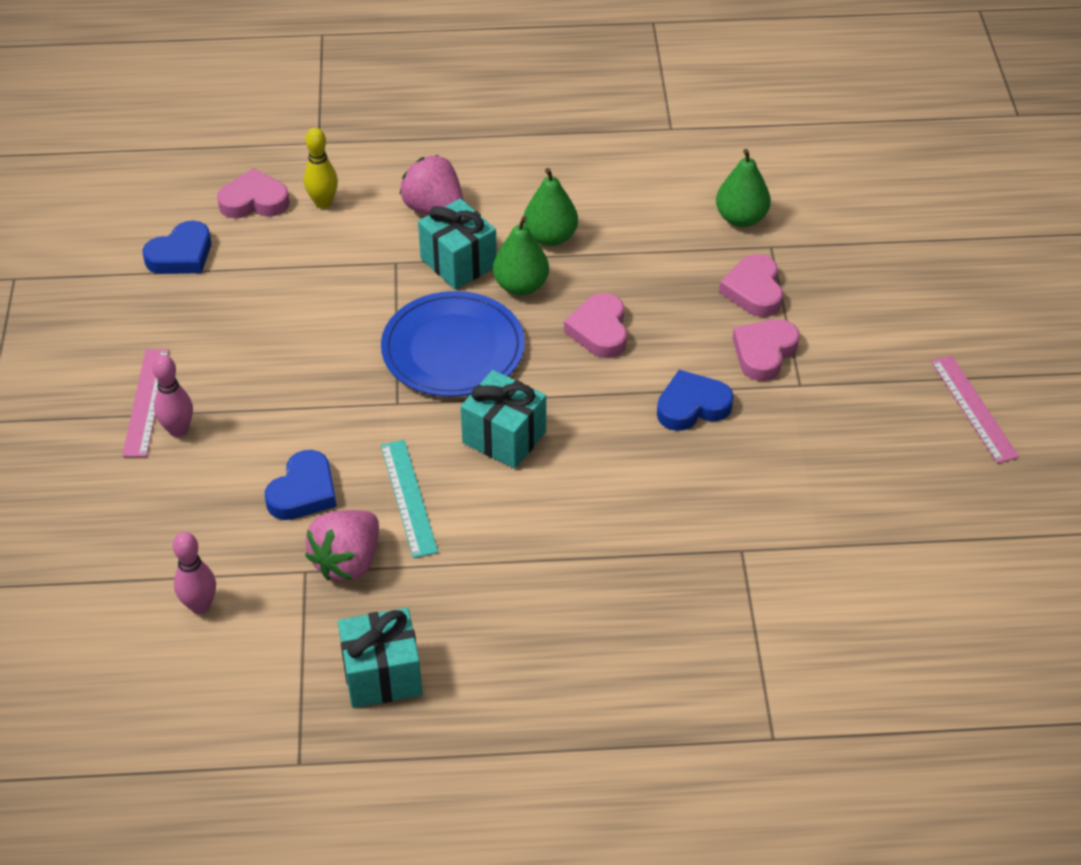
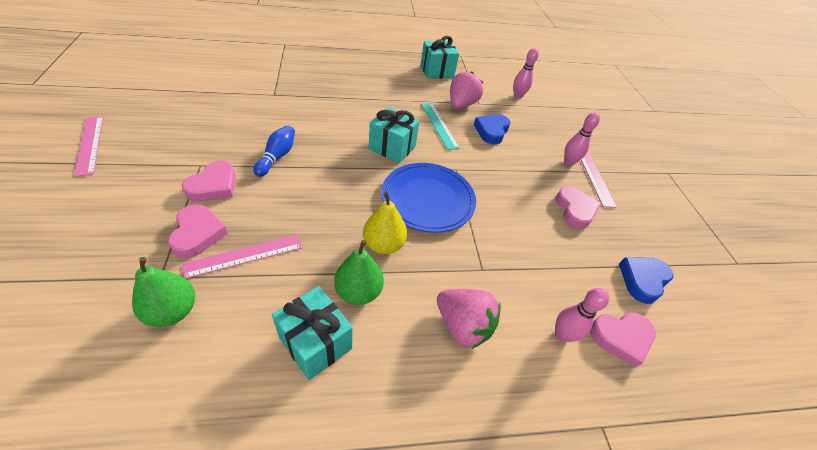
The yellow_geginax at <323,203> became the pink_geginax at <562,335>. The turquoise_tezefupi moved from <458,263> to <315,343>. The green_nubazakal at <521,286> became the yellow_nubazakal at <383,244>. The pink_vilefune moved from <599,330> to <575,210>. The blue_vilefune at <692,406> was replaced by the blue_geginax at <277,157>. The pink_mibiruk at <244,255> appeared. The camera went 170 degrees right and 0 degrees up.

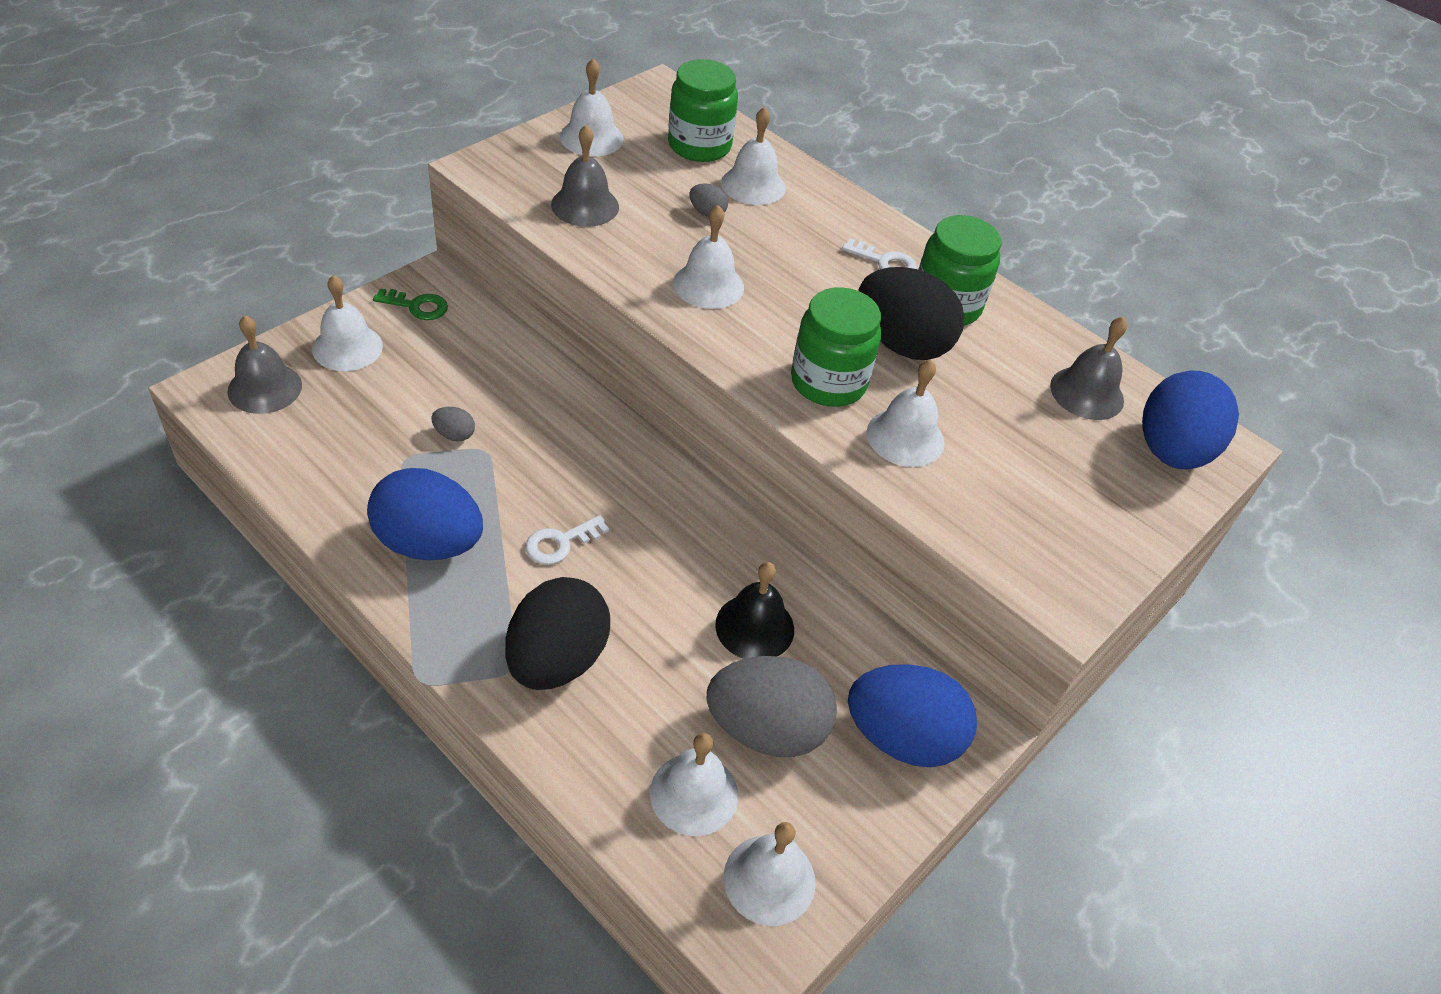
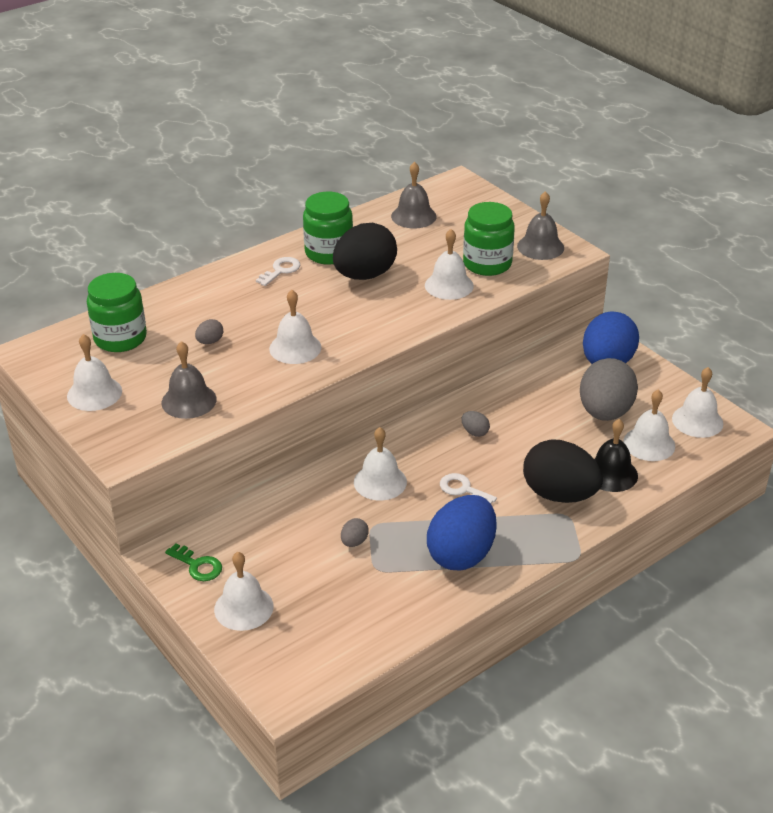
The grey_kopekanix moved from <265,388> to <540,247>. The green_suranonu at <417,306> turned 105 degrees clockwise. The white_suranonu at <560,543> turned 150 degrees clockwise. The black_kopekanix moved from <754,627> to <611,473>. The white_kopekanix moved from <753,185> to <380,482>. The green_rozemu moved from <828,382> to <487,264>. The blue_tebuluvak at <1171,451> disappeared. The grey_tebuluvak at <475,432> appeared. The camera went 75 degrees left and 10 degrees down.

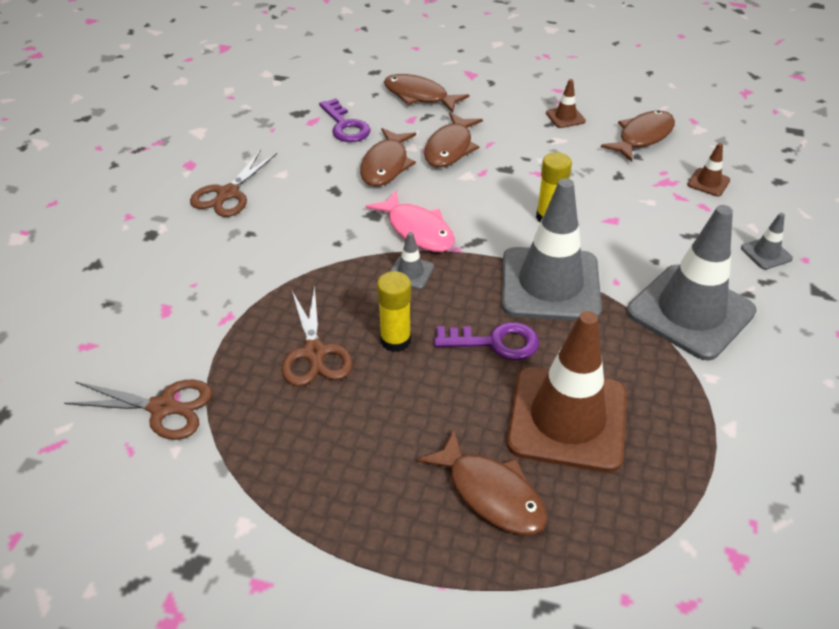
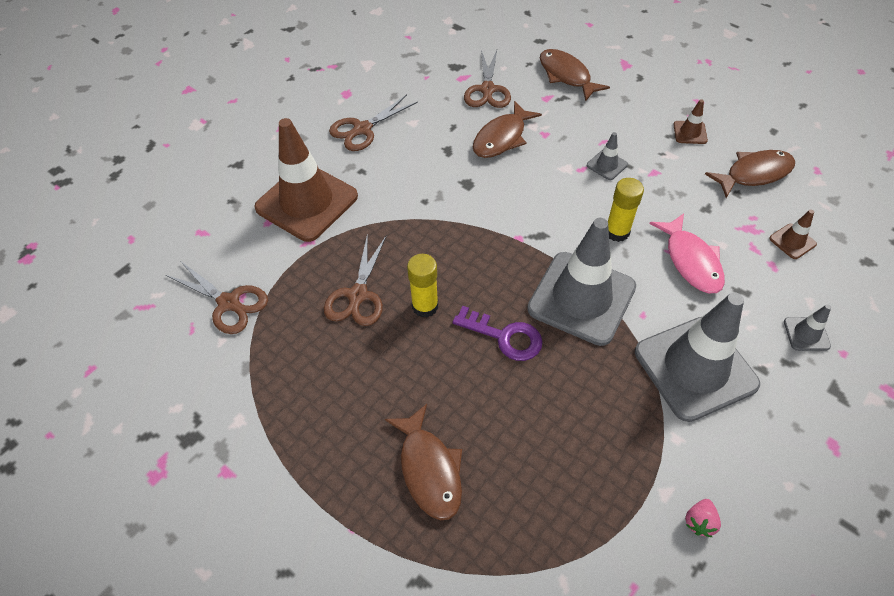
The purple_suranonu at <345,126> was replaced by the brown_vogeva at <487,90>. The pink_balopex moved from <417,230> to <691,261>. The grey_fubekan moved from <410,273> to <607,165>. The brown_balopex at <450,148> disappeared. The brown_fubekan moved from <567,419> to <307,202>. The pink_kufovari at <699,522> appeared. The camera went 25 degrees right and 10 degrees up.

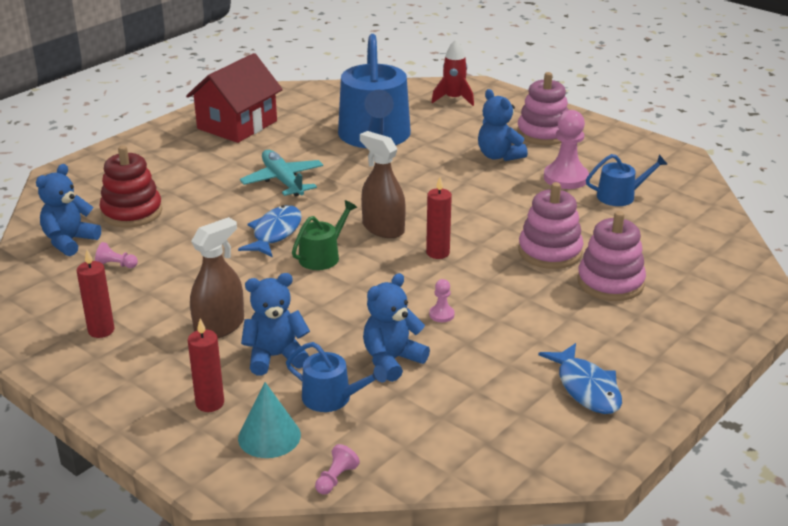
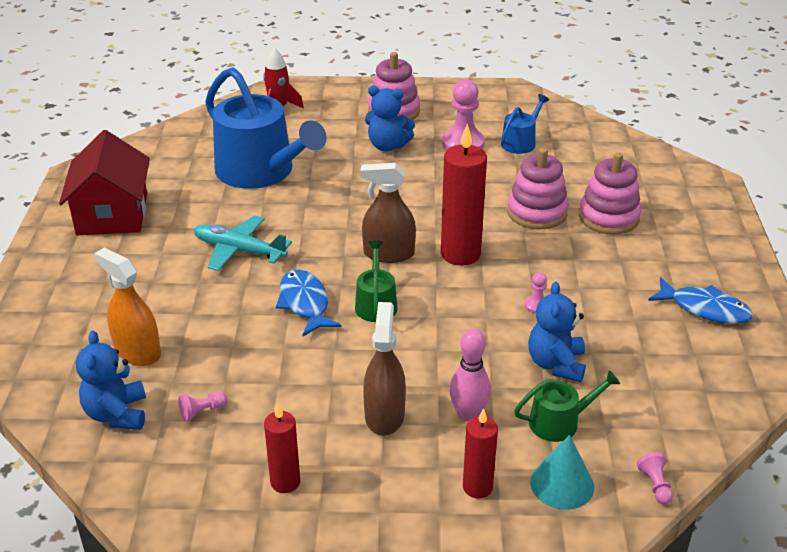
The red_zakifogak at <132,212> was replaced by the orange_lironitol at <137,352>. The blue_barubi at <275,357> was replaced by the pink_geginax at <468,414>. The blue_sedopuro at <332,398> became the green_sedopuro at <560,422>. The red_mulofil at <438,253> changed to 1.72 times the size. The camera went 40 degrees left and 5 degrees up.

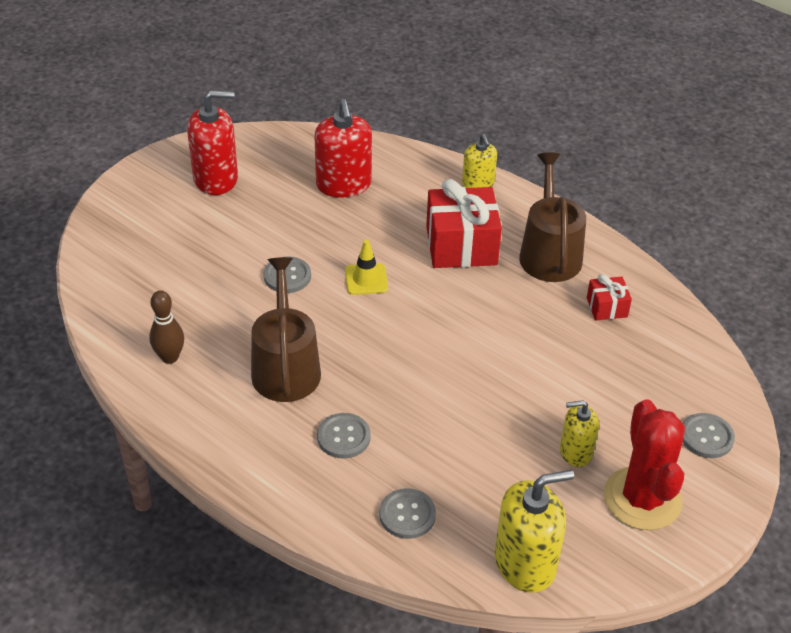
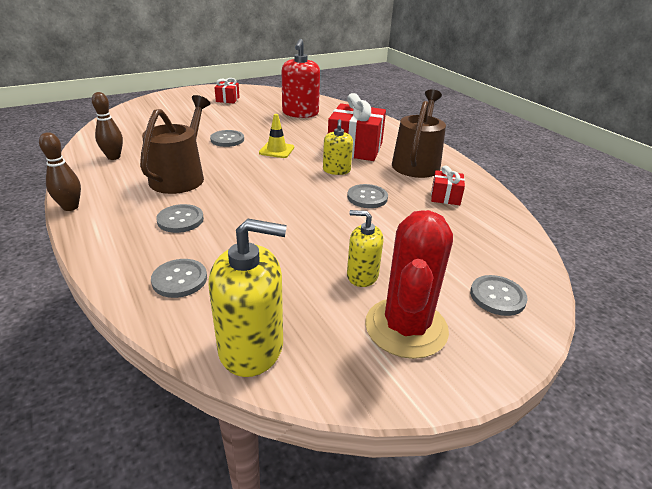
The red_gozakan at <216,179> was replaced by the red_tezefupi at <227,99>. The yellow_gozakan moved from <478,184> to <336,170>. The brown_geginax at <70,207> appeared. The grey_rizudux at <367,197> appeared. The camera went 20 degrees right and 10 degrees down.

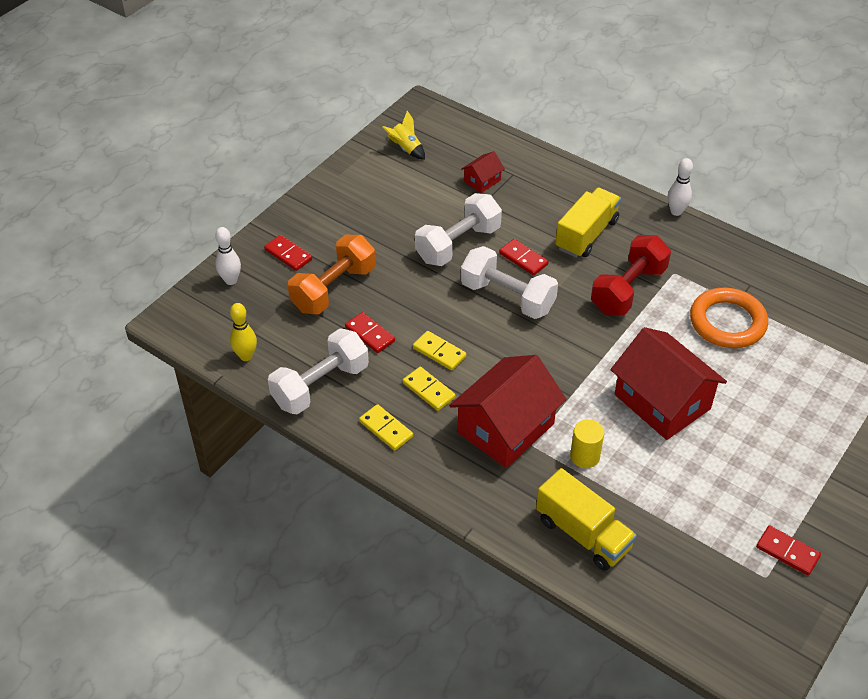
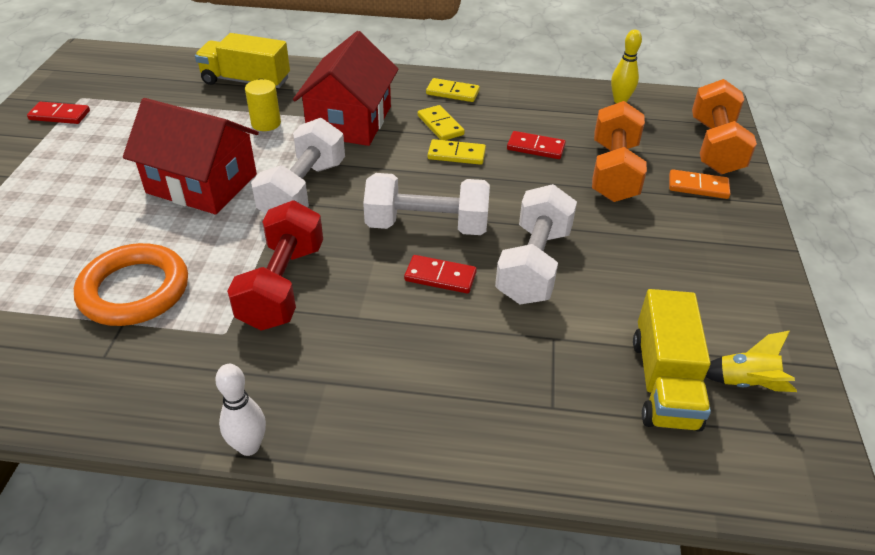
The white_geginax at <231,280> was replaced by the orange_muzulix at <715,147>. The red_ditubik at <288,255> became the orange_ditubik at <698,187>. The white_muzulix moved from <320,385> to <303,191>. The yellow_ditubik at <429,390> turned 45 degrees clockwise. The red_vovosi at <482,181> disappeared. The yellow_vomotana moved from <586,235> to <664,382>. The camera went 150 degrees right and 5 degrees down.

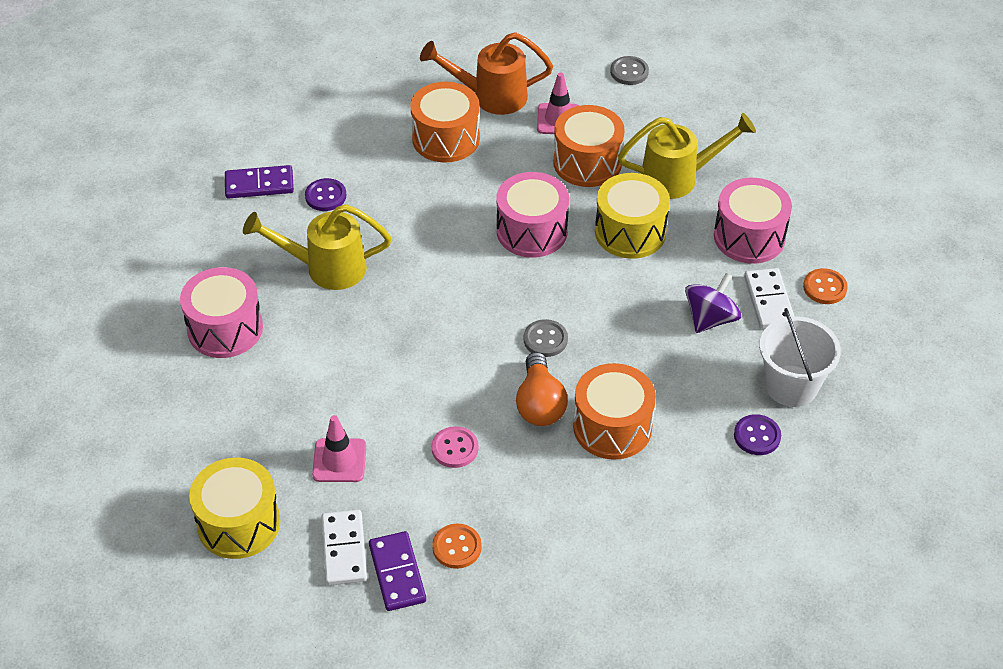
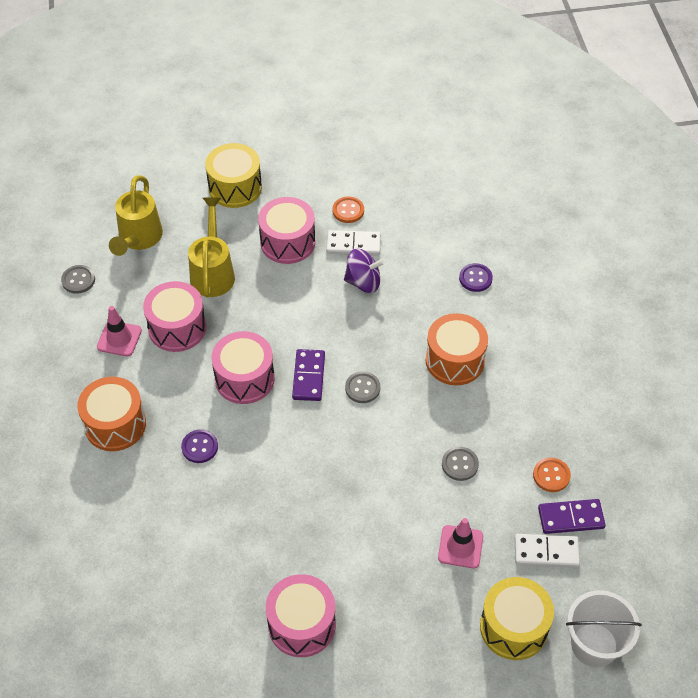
The purple_ditubik moved from <259,184> to <308,376>. The yellow_sedopuro moved from <325,268> to <138,239>. The purple_rizudux moved from <325,196> to <200,447>. The orange_sedopuro at <490,96> disappeared. The pink_rizudux at <455,448> became the grey_rizudux at <460,464>. The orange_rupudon at <539,404> disappeared. The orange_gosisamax at <587,162> became the pink_gosisamax at <177,328>. The yellow_gosisamax moved from <630,232> to <235,187>. The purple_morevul at <710,319> turned 135 degrees clockwise. The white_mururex moved from <791,386> to <594,645>. The camera went 80 degrees left and 5 degrees up.

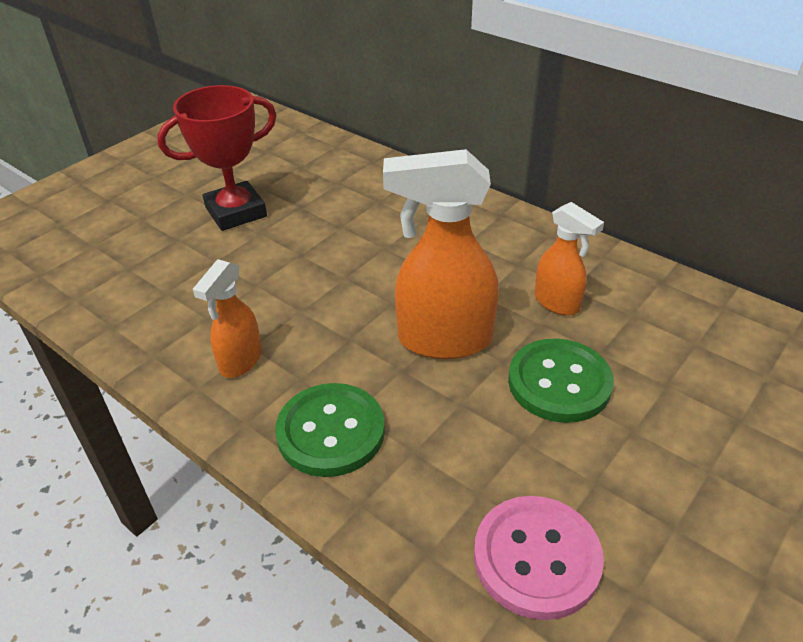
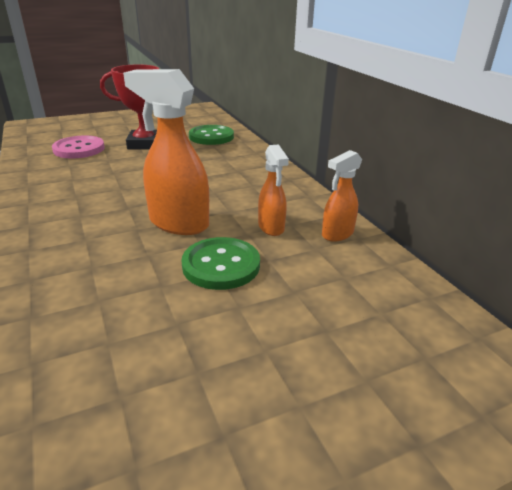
The orange_lironitol moved from <240,361> to <337,234>. The green_rizudux moved from <331,431> to <211,137>. The pink_rizudux moved from <536,558> to <79,149>. The camera went 25 degrees right and 10 degrees down.

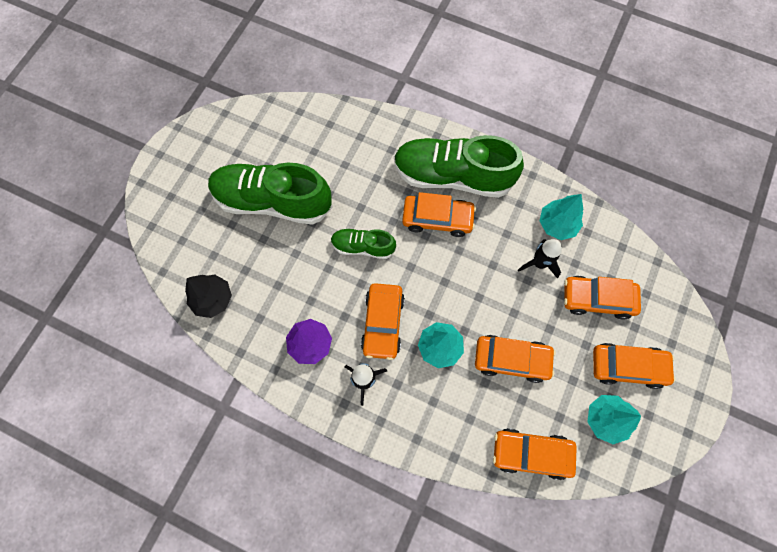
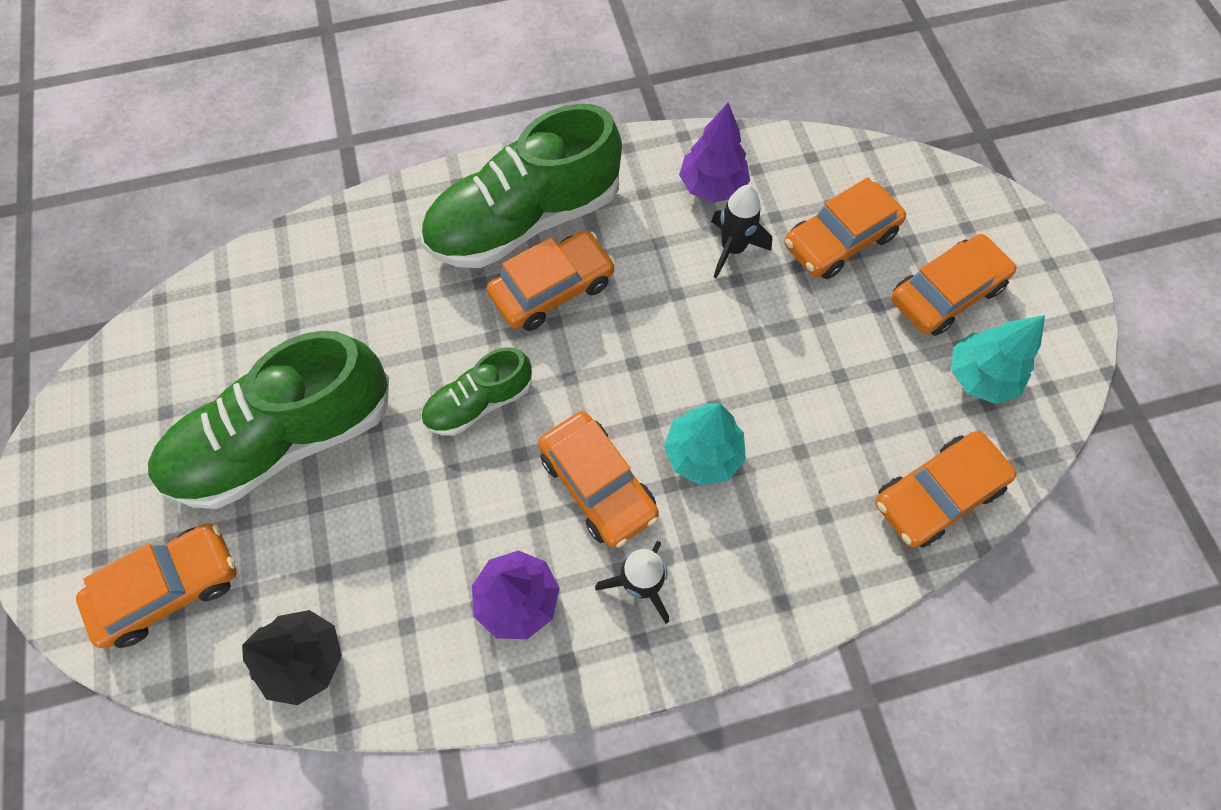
The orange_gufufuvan moved from <511,359> to <170,588>. The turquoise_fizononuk at <557,224> became the purple_fizononuk at <712,186>. The camera went 40 degrees left and 5 degrees down.

